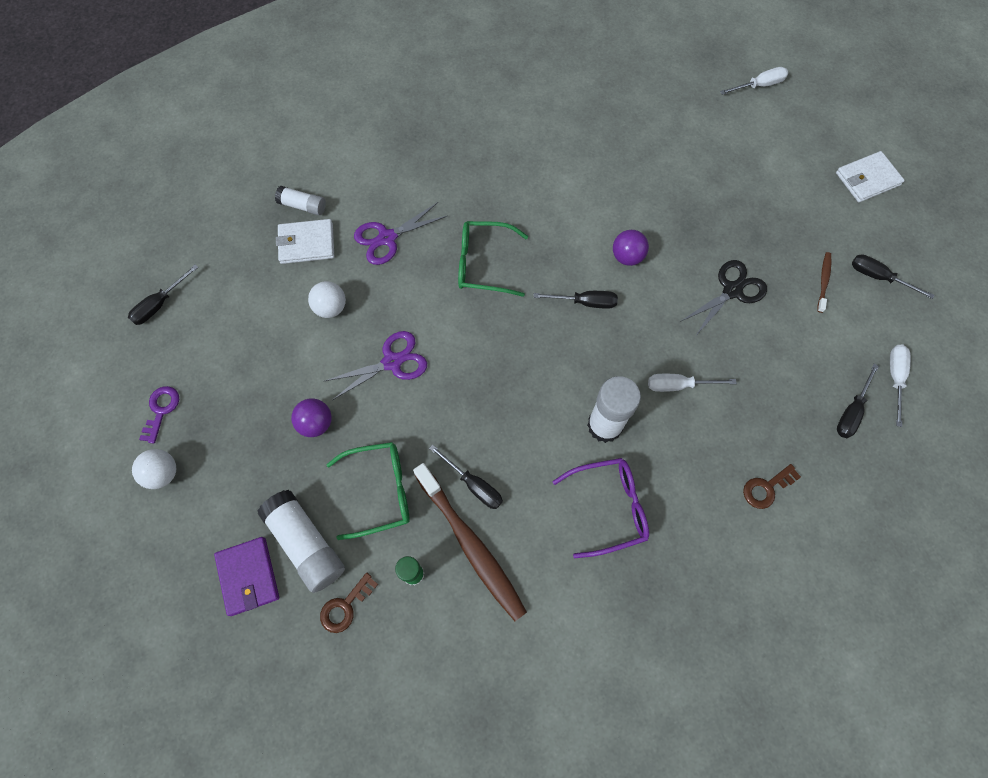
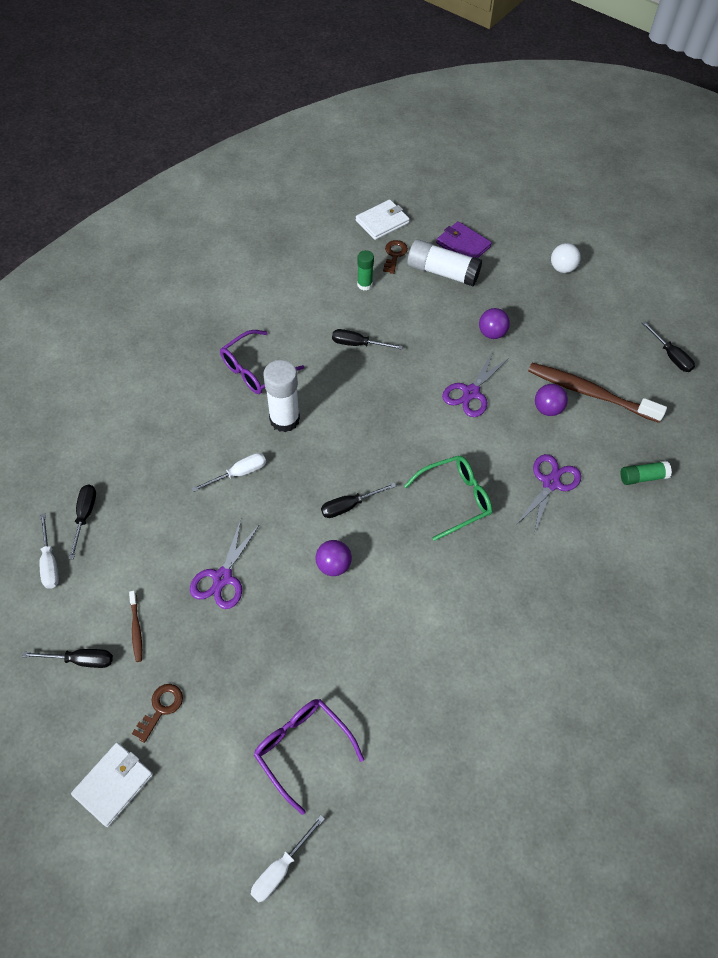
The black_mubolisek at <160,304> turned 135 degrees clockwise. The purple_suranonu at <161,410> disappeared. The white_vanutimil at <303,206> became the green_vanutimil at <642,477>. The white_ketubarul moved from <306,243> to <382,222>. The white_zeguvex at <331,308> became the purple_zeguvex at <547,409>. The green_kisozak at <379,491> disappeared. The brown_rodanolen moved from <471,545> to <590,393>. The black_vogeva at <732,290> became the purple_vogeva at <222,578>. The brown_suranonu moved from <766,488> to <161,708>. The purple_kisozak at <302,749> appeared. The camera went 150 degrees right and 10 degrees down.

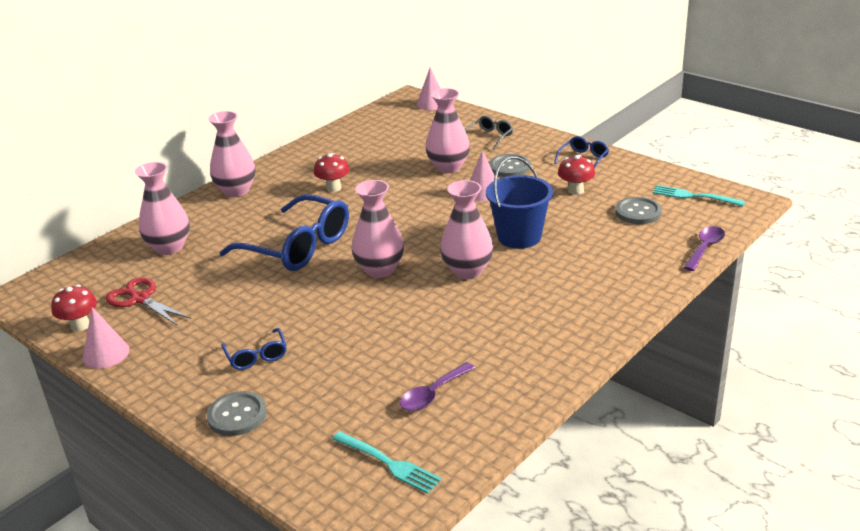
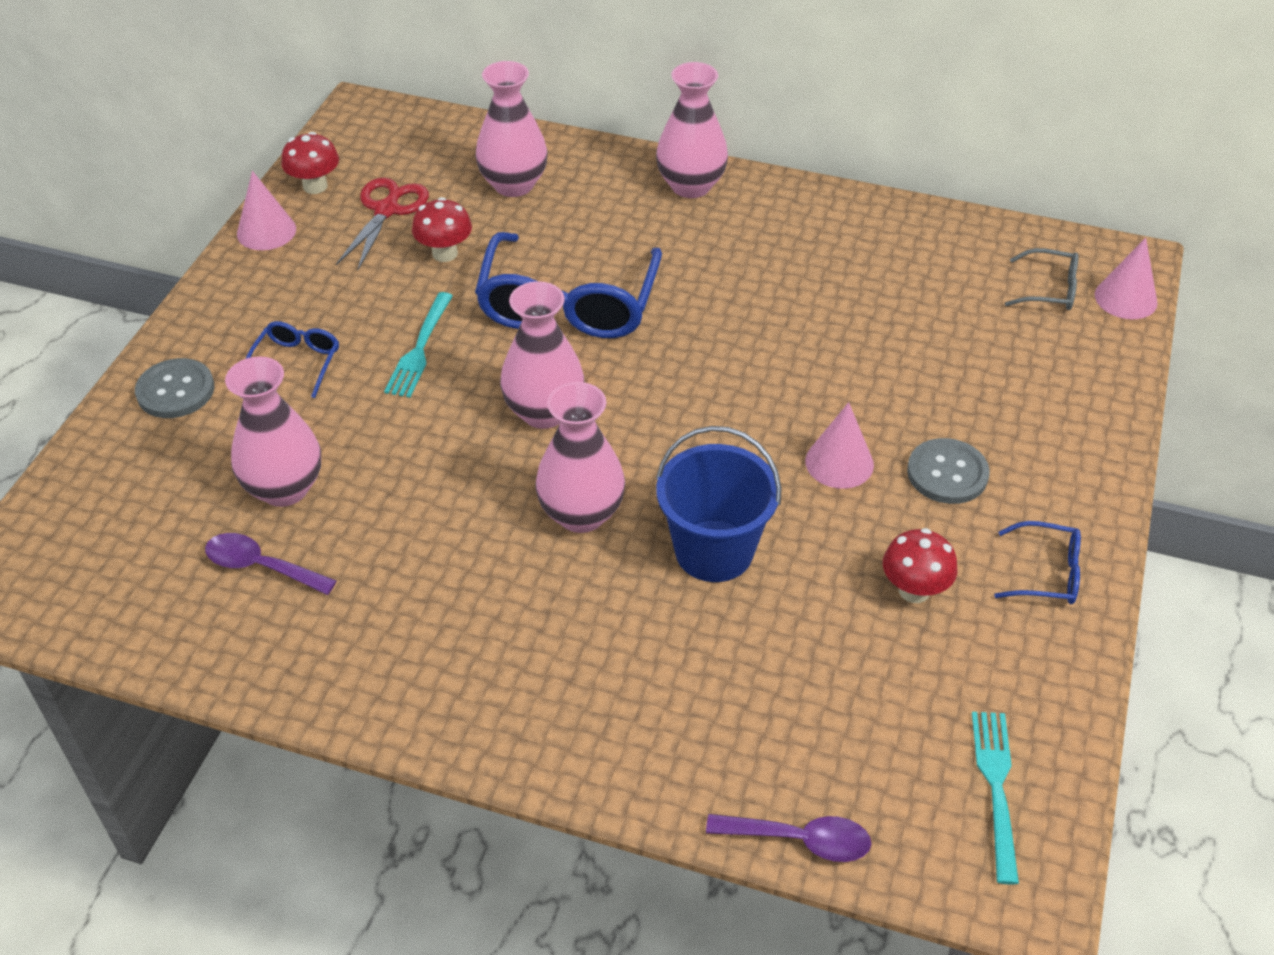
The blue_kisozak at <256,356> turned 150 degrees clockwise. The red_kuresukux moved from <333,188> to <445,253>. The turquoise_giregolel moved from <388,463> to <420,349>. The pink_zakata moved from <448,167> to <284,488>. The grey_kisozak moved from <490,137> to <1049,290>. The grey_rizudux at <638,212> disappeared. The camera went 65 degrees right and 15 degrees up.

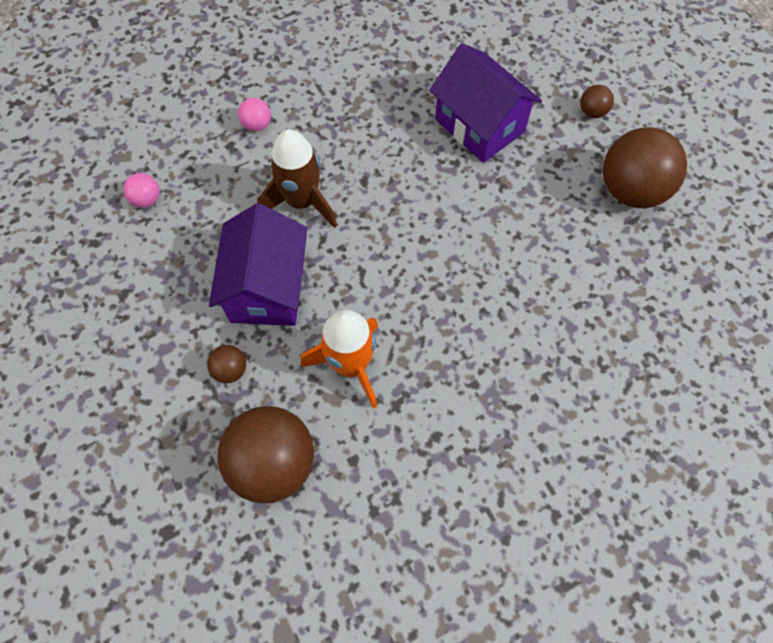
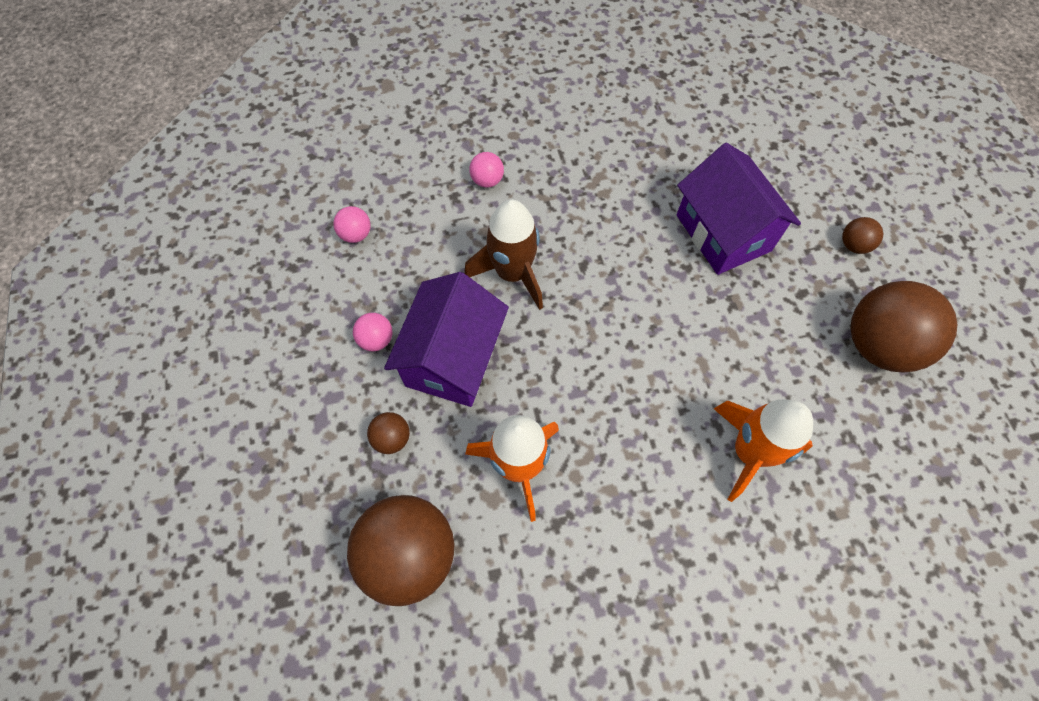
The pink_zeguvex at <376,340> appeared. The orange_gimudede at <749,452> appeared. The camera went 15 degrees right and 0 degrees up.

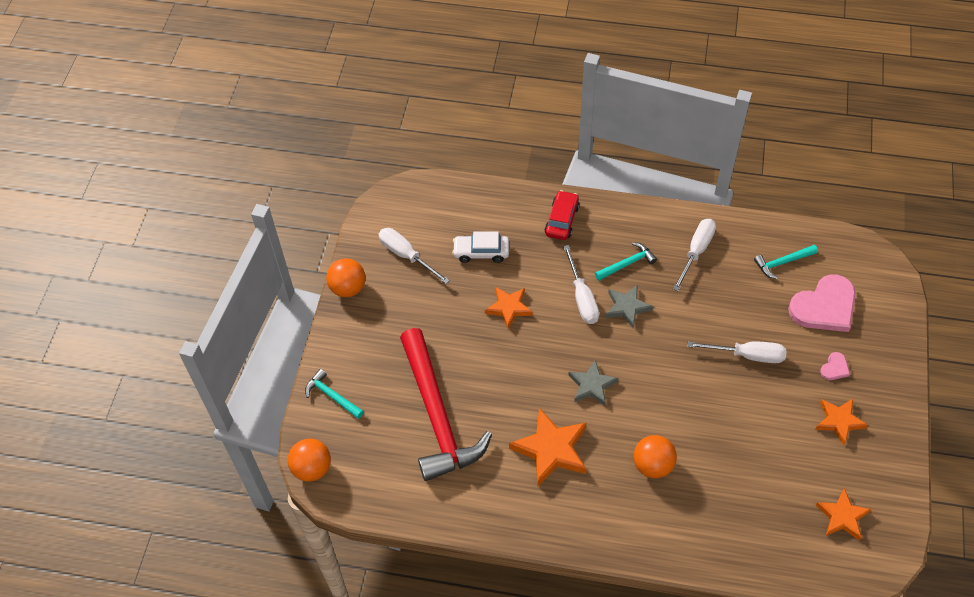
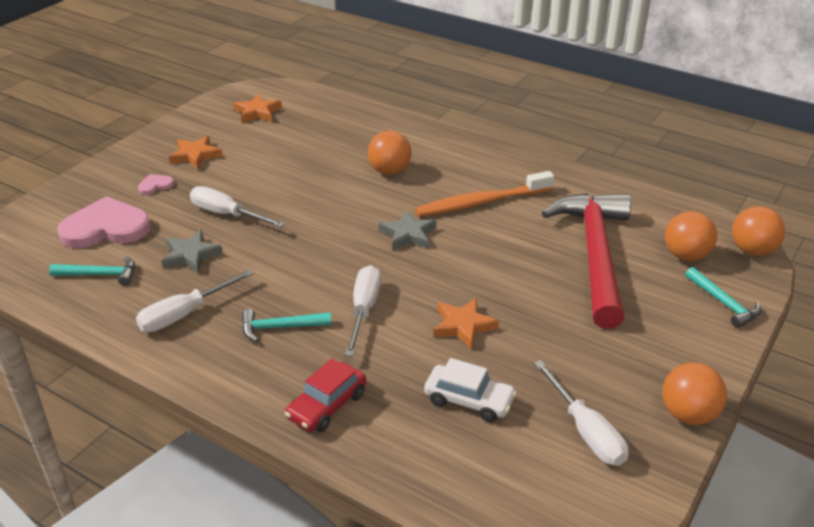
The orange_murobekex at <551,450> was replaced by the orange_rodanolen at <481,202>. The grey_murobekex moved from <627,307> to <191,255>. The orange_zeguvex at <686,256> appeared. The camera went 160 degrees left and 20 degrees down.

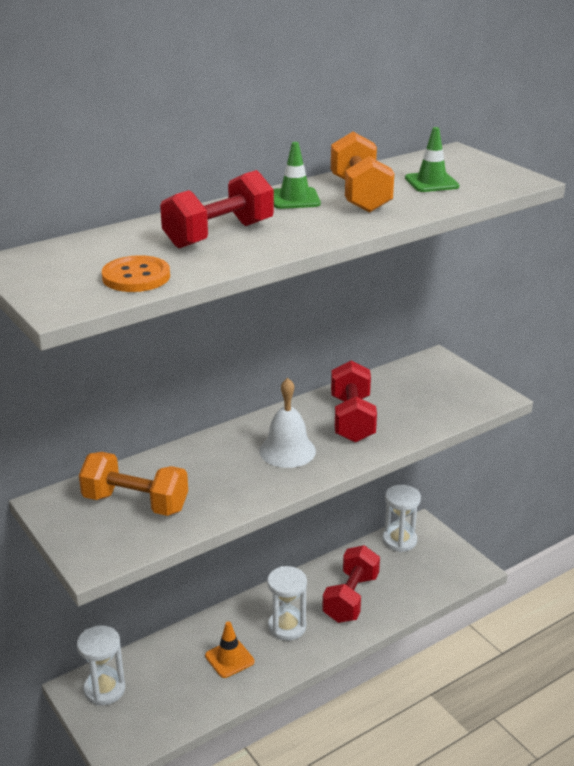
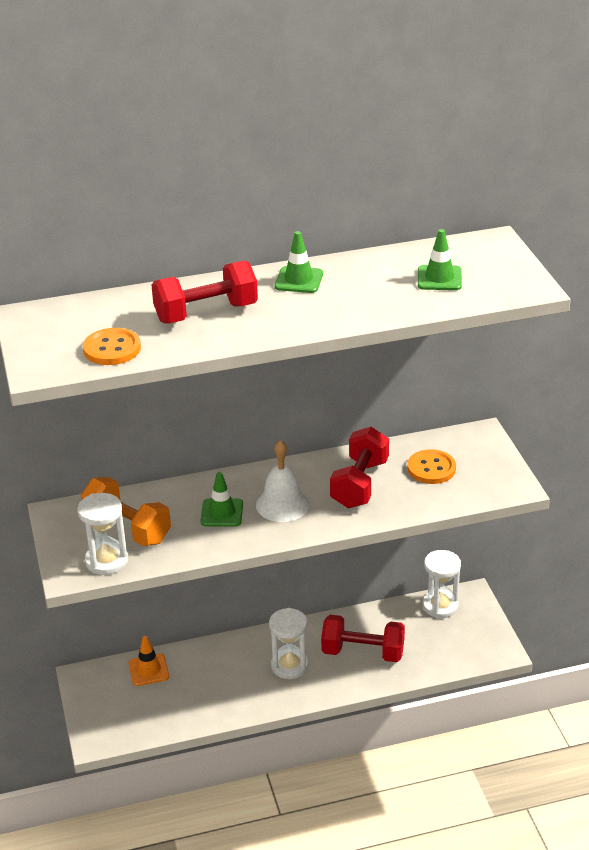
The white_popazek moved from <104,689> to <106,561>. The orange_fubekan moved from <229,659> to <148,670>. The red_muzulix at <351,598> turned 60 degrees clockwise. The orange_muzulix at <360,195> disappeared. The green_fubekan at <222,513> appeared. The orange_rizudux at <431,468> appeared. The camera went 20 degrees right and 5 degrees up.

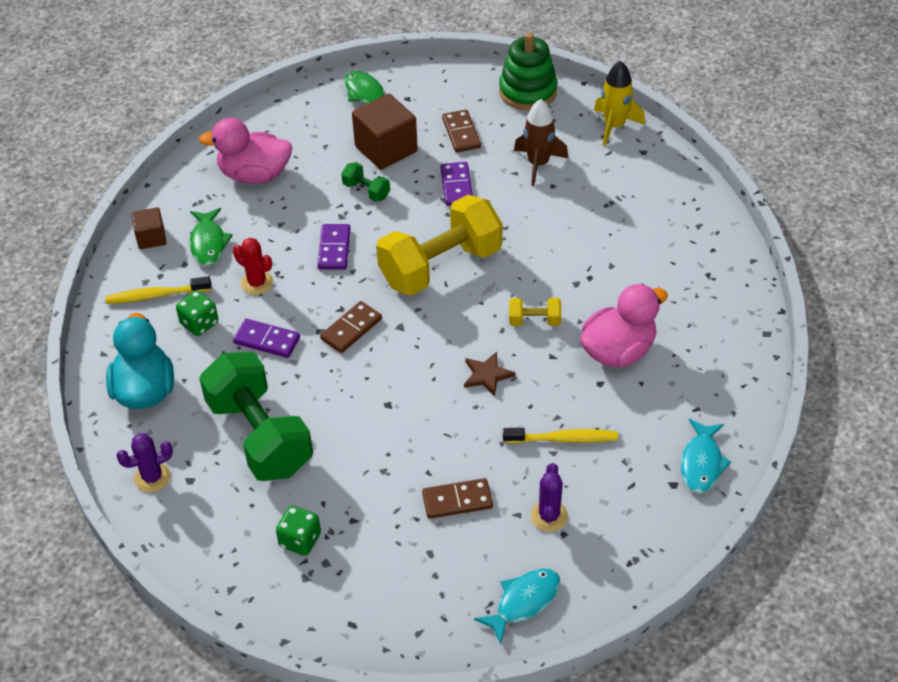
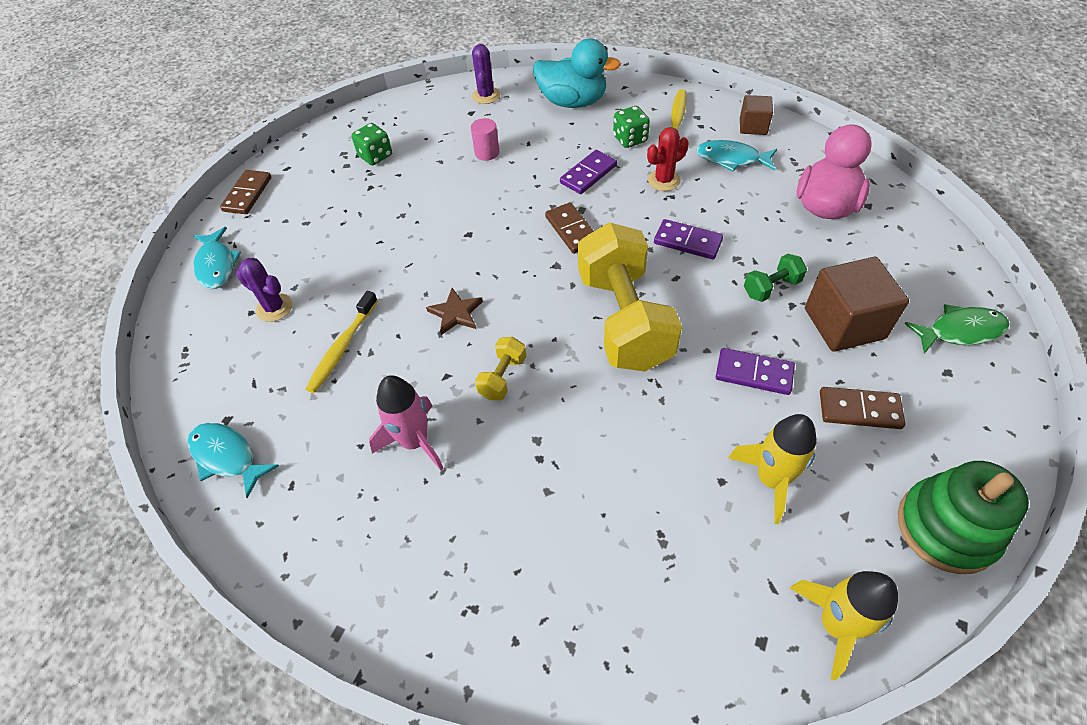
The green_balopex at <208,243> became the turquoise_balopex at <731,159>. The green_muzulix at <260,436> was replaced by the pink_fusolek at <487,153>. The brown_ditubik moved from <457,500> to <247,194>. The brown_gimudede at <538,164> became the yellow_gimudede at <771,479>. The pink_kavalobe at <618,351> was replaced by the pink_gimudede at <415,441>. The camera went 115 degrees right and 5 degrees up.

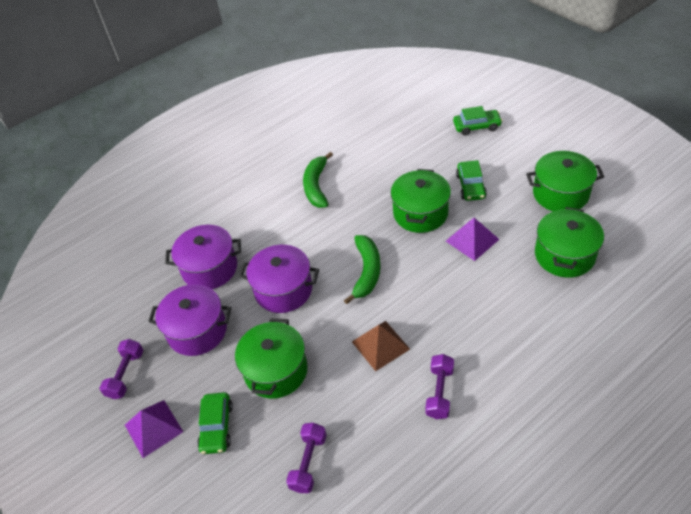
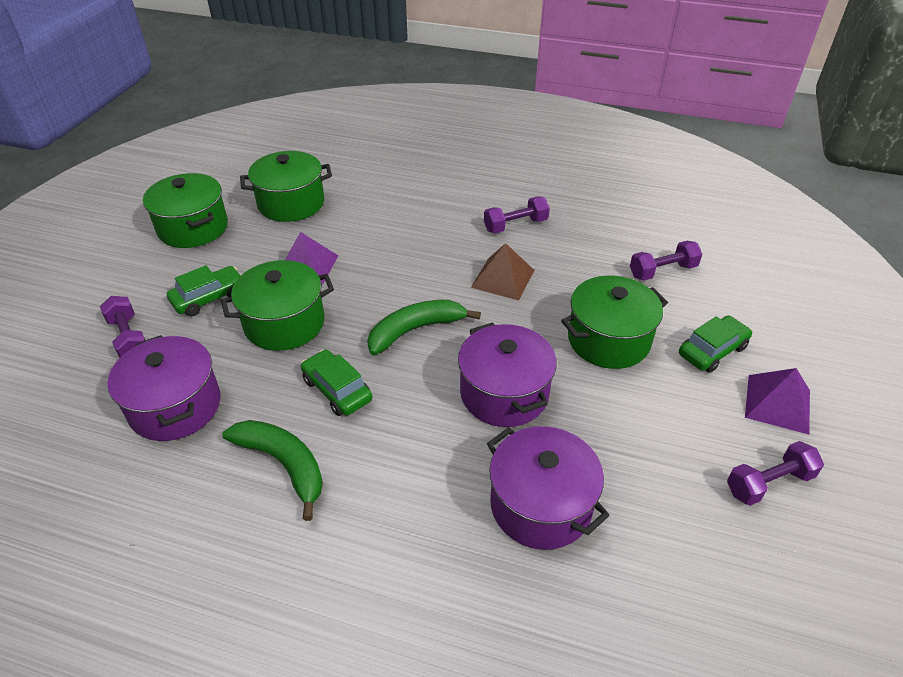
The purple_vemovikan moved from <197,331> to <175,406>. The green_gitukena at <316,186> turned 105 degrees counterclockwise. The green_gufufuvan moved from <477,126> to <337,390>. The purple_muzulix at <129,338> appeared. The camera went 130 degrees left and 5 degrees down.

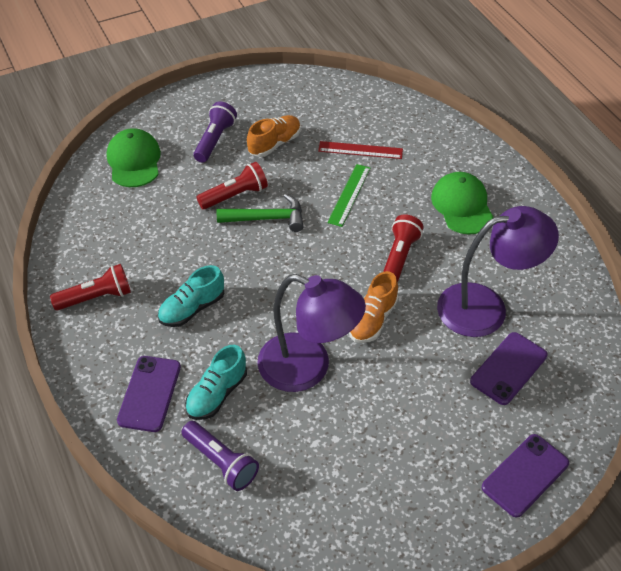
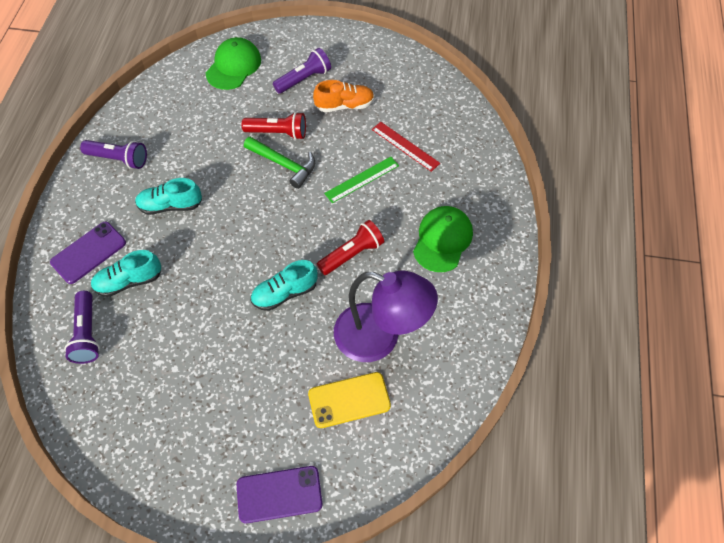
The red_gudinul at <96,297> became the purple_gudinul at <119,159>. The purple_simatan at <308,368> disappeared. The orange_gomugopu at <372,320> became the turquoise_gomugopu at <285,293>. The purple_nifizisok at <508,368> became the yellow_nifizisok at <349,400>. The camera went 35 degrees right and 10 degrees up.

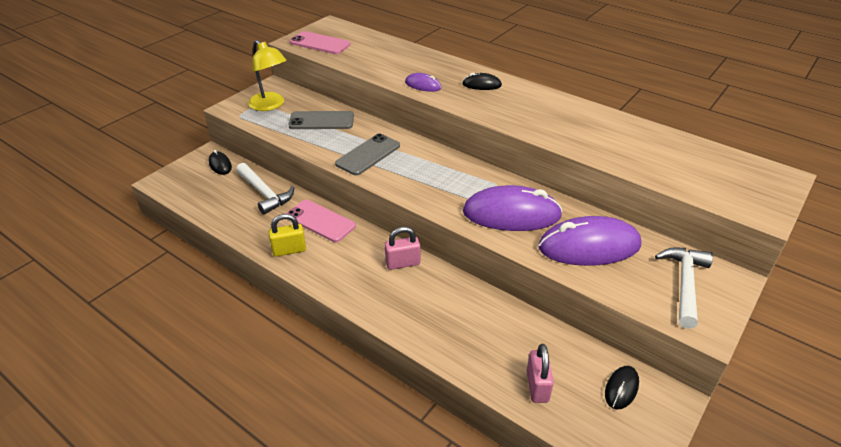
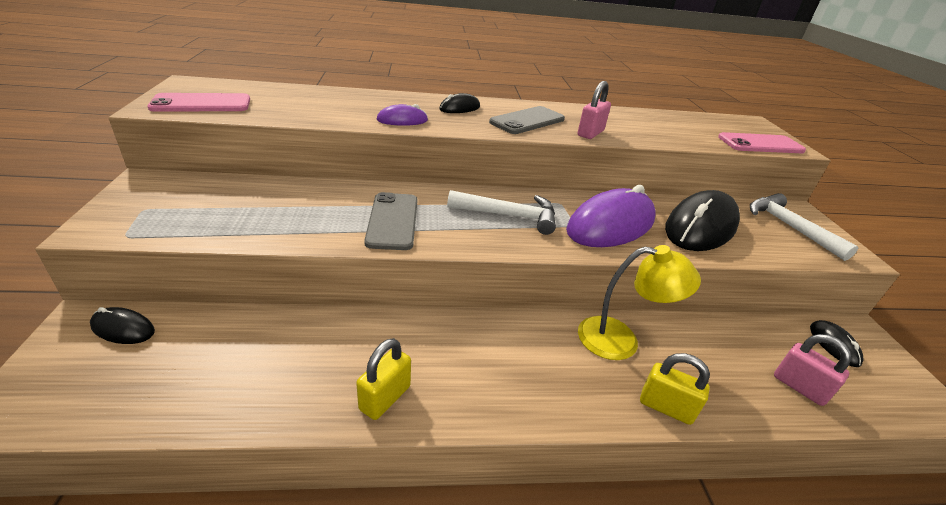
The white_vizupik moved from <264,193> to <509,216>. The yellow_simatan moved from <270,105> to <621,340>. The pink_nifizisok moved from <320,221> to <760,144>. The grey_nifizisok moved from <321,121> to <527,121>. The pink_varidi moved from <402,263> to <590,133>. The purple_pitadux at <589,246> became the black_pitadux at <700,227>. The yellow_varidi at <666,407> appeared. The camera went 45 degrees left and 5 degrees down.

